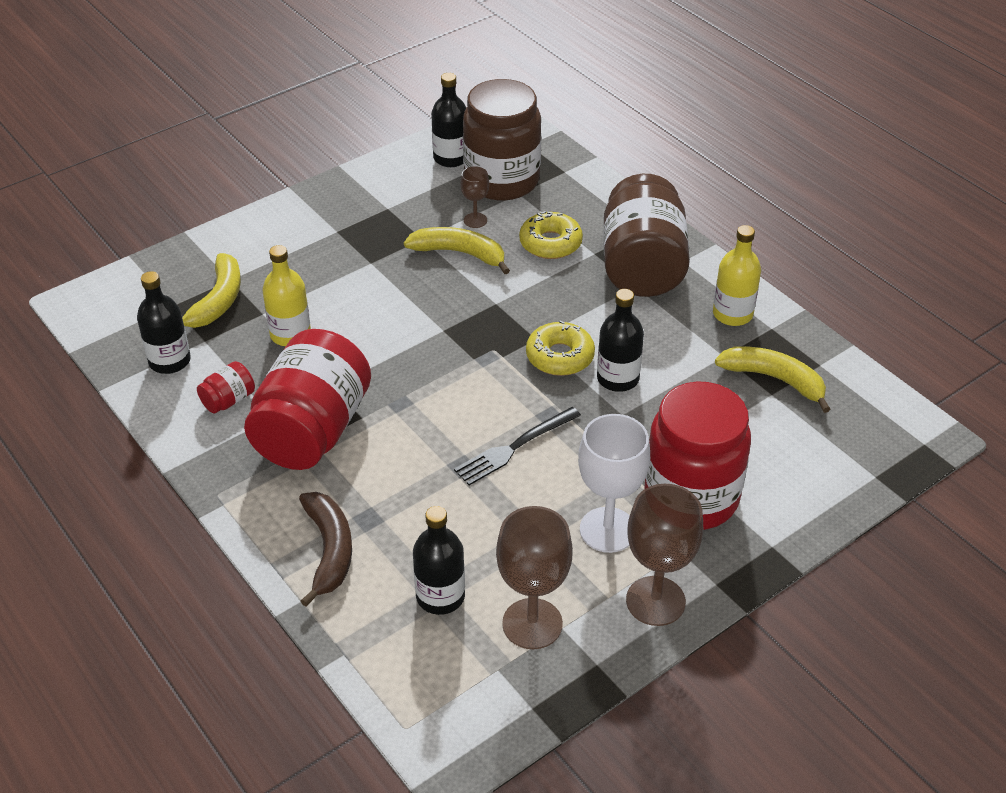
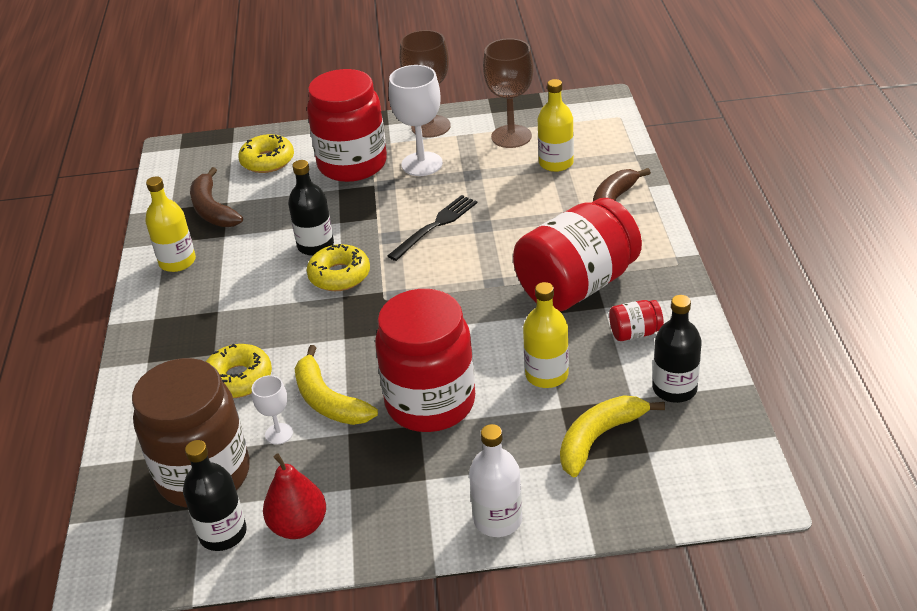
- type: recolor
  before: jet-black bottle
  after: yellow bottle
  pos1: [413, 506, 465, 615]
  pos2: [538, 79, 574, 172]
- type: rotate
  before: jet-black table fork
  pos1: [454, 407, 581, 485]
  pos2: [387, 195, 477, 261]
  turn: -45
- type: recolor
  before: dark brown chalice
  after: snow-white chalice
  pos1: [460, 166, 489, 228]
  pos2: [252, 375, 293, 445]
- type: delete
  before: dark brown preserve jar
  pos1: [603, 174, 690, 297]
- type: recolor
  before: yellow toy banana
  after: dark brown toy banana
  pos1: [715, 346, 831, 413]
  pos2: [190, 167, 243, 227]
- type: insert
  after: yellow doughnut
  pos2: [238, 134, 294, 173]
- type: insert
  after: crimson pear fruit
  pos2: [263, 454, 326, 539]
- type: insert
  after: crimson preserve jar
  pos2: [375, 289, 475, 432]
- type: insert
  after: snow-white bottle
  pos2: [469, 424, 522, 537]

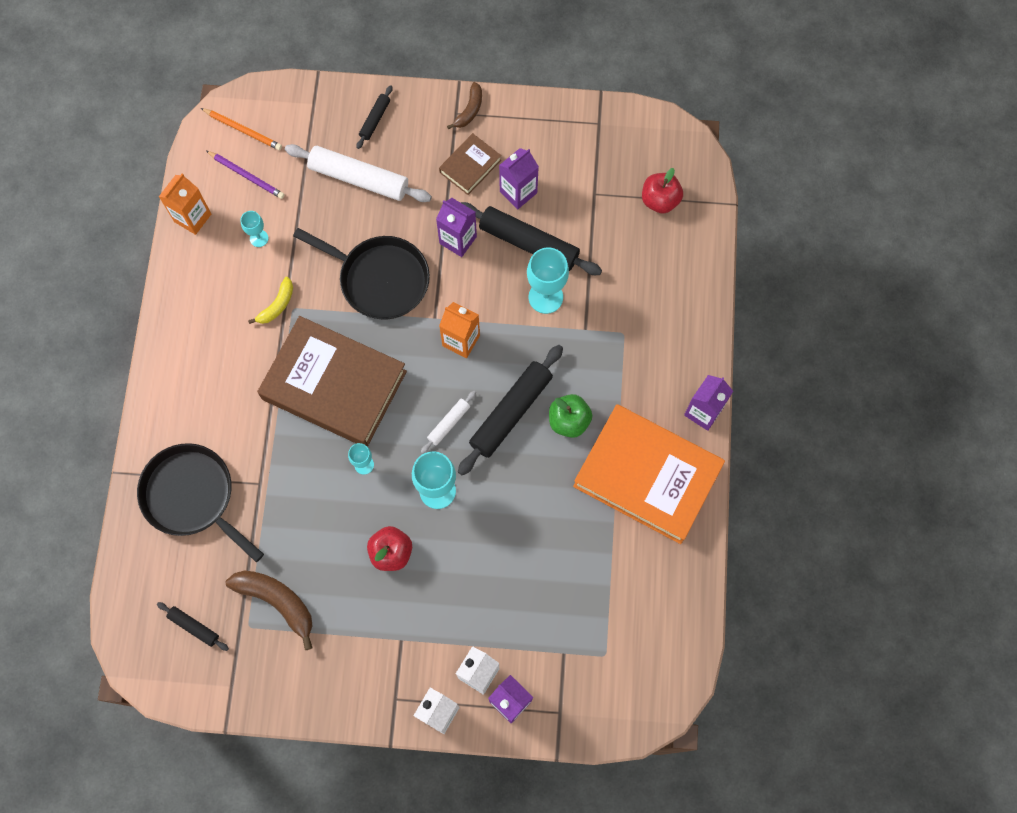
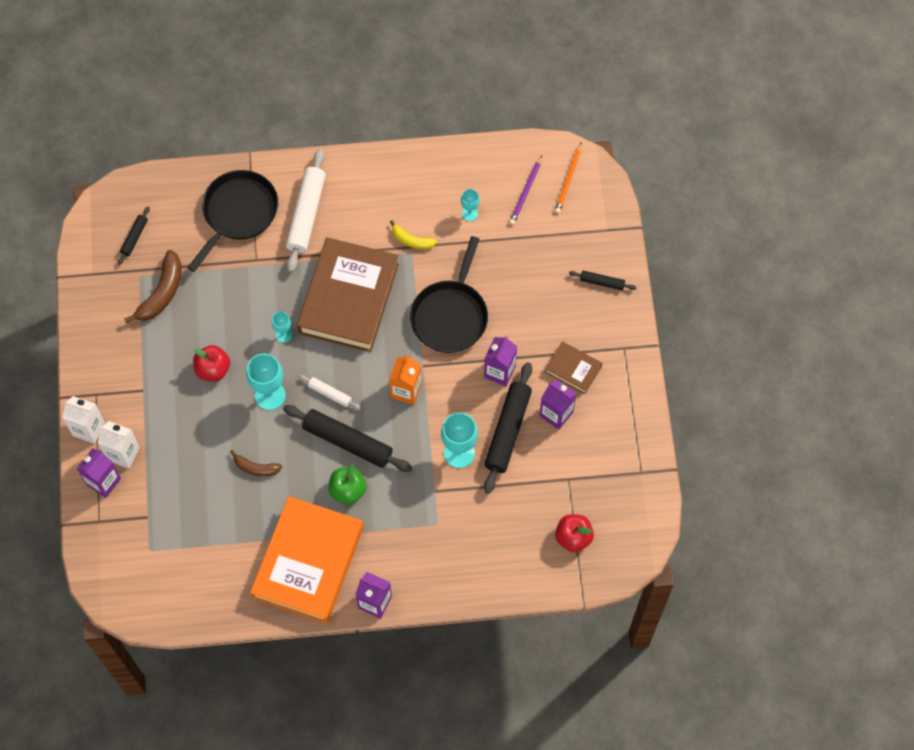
- type: delete
  before: orange carton
  pos1: [159, 174, 211, 235]
- type: move
  before: snow-white pastry roller
  pos1: [285, 144, 432, 202]
  pos2: [286, 149, 326, 272]
- type: move
  before: dark brown toy banana
  pos1: [447, 82, 482, 129]
  pos2: [230, 450, 282, 476]

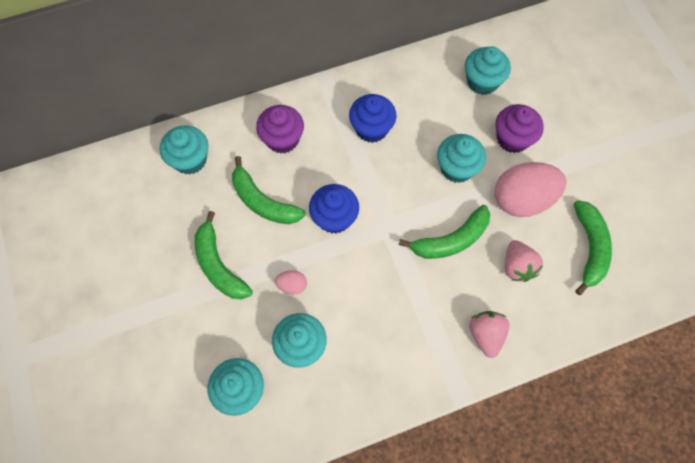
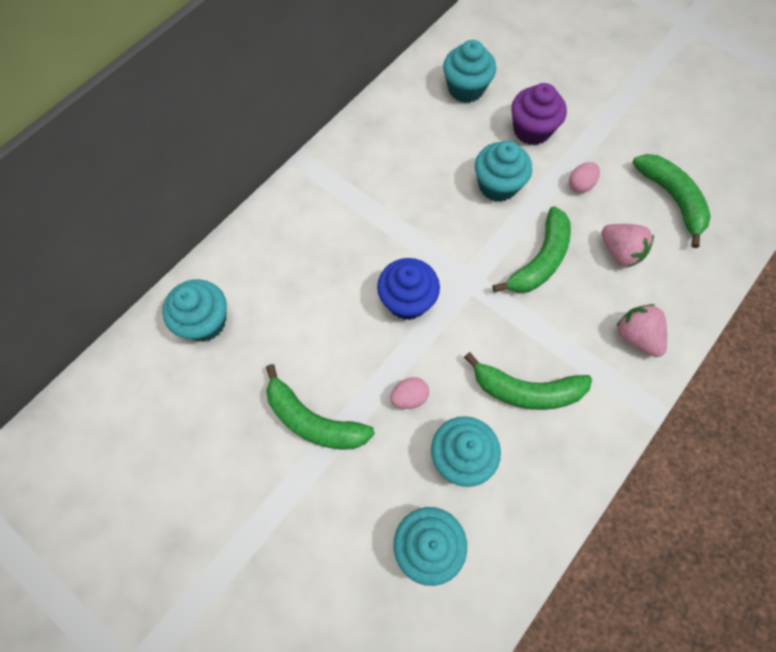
- type: move
  before: leaf-green toy banana
  pos1: [232, 156, 306, 224]
  pos2: [464, 352, 592, 410]
- type: delete
  before: purple cupcake
  pos1: [256, 105, 304, 154]
- type: delete
  before: cobalt cupcake
  pos1: [349, 94, 396, 143]
- type: resize
  before: rosy toy egg
  pos1: [494, 162, 567, 217]
  pos2: [569, 162, 600, 193]
  scale: 0.44

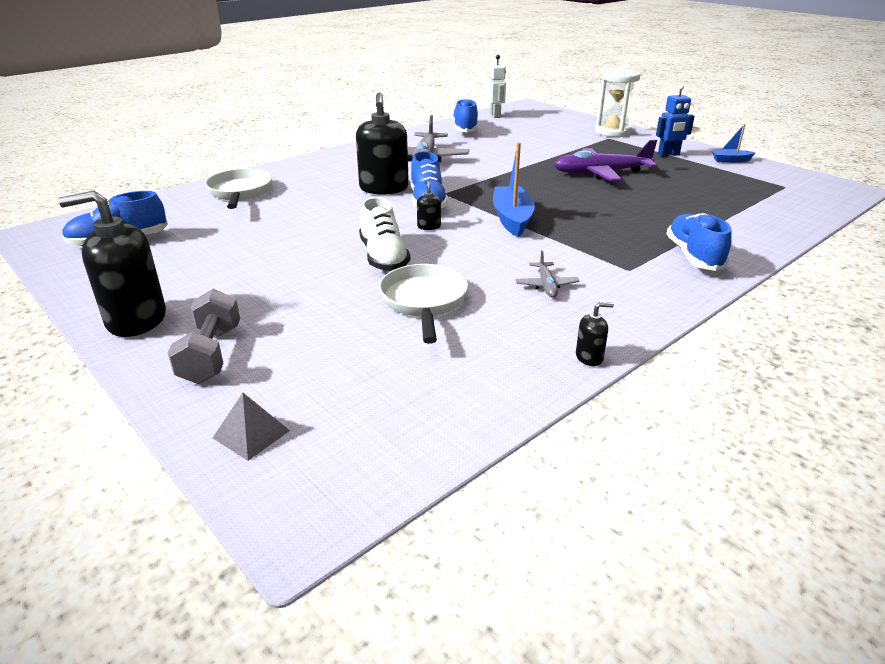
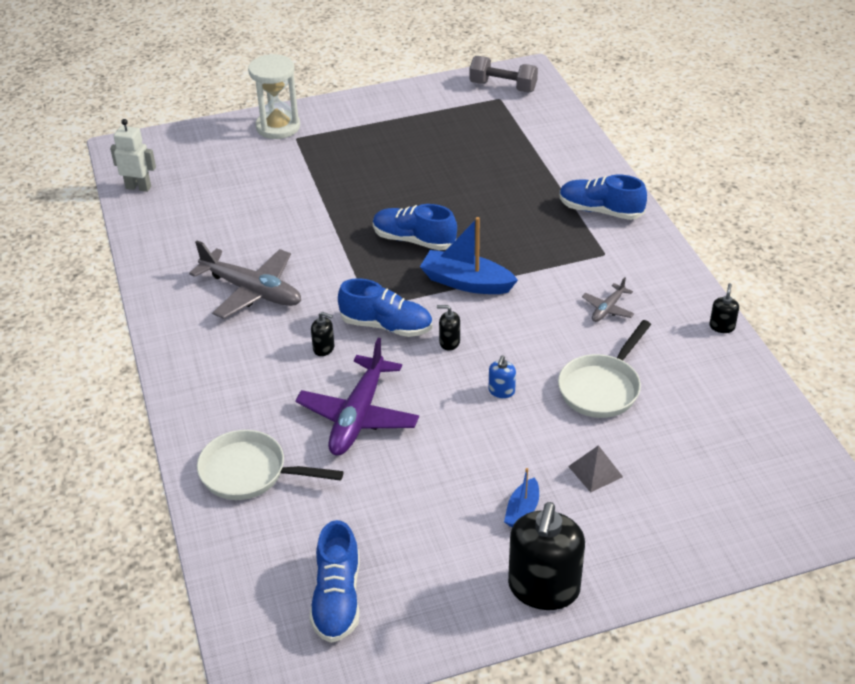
- type: move
  before: grey hand weight
  pos1: [168, 289, 240, 384]
  pos2: [469, 56, 538, 92]
- type: move
  before: grey pyramid
  pos1: [213, 393, 290, 461]
  pos2: [568, 445, 623, 492]
- type: resize
  before: jet-black soap dispenser
  pos1: [356, 92, 409, 195]
  pos2: [311, 312, 334, 356]
  scale: 0.43
- type: replace
  before: snow-white lace-up shoe
  after: cobalt soap dispenser
  pos1: [359, 197, 410, 271]
  pos2: [489, 355, 516, 398]
- type: rotate
  before: snow-white pan
  pos1: [379, 264, 468, 344]
  pos2: [558, 320, 651, 418]
  turn: -75
- type: move
  before: cobalt lace-up shoe
  pos1: [452, 98, 478, 132]
  pos2: [373, 204, 457, 250]
- type: rotate
  before: grey aeroplane
  pos1: [516, 250, 579, 298]
  pos2: [582, 277, 634, 322]
  turn: 105
- type: move
  before: purple aeroplane
  pos1: [553, 140, 657, 181]
  pos2: [295, 338, 419, 456]
- type: delete
  before: cobalt toy robot
  pos1: [656, 85, 695, 157]
- type: move
  before: cobalt toy boat
  pos1: [712, 124, 756, 163]
  pos2: [504, 468, 539, 527]

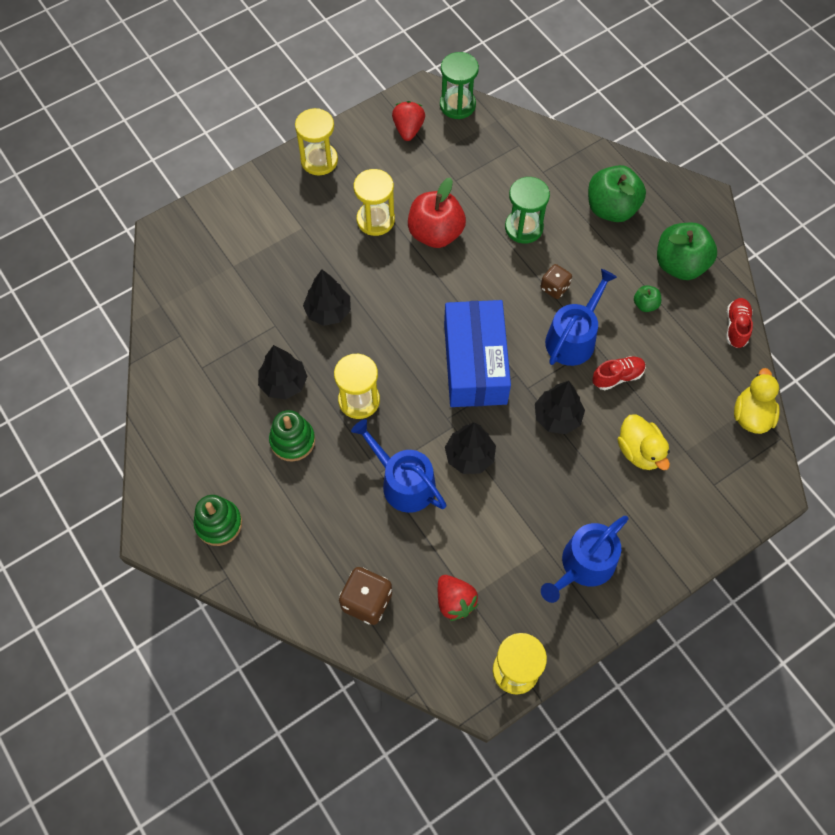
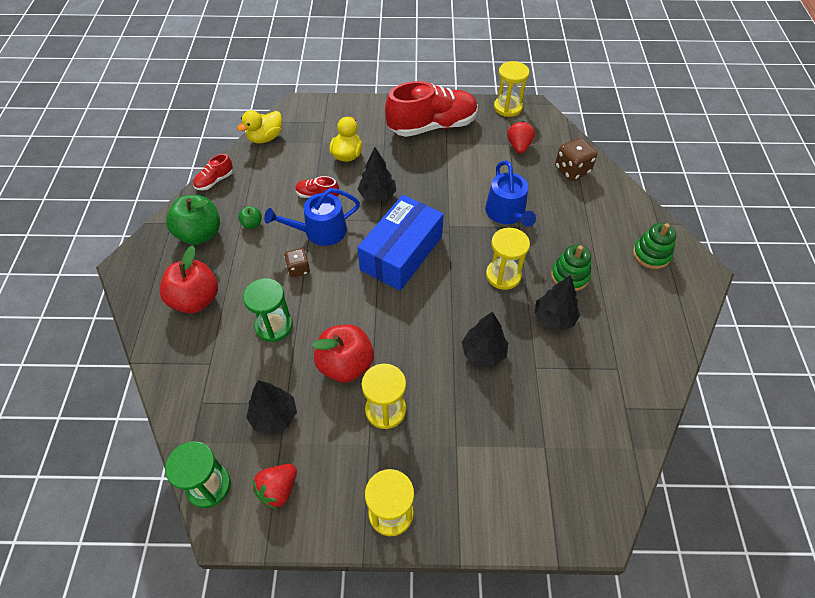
- type: move
  before: jet-black toy tree
  pos1: [445, 423, 496, 474]
  pos2: [246, 380, 297, 435]
- type: replace
  before: cobalt watering can
  after: crimson lace-up shoe
  pos1: [541, 516, 629, 603]
  pos2: [385, 81, 478, 137]
- type: recolor
  before: leaf-green toy apple
  after: crimson toy apple
  pos1: [588, 165, 646, 222]
  pos2: [160, 246, 218, 313]

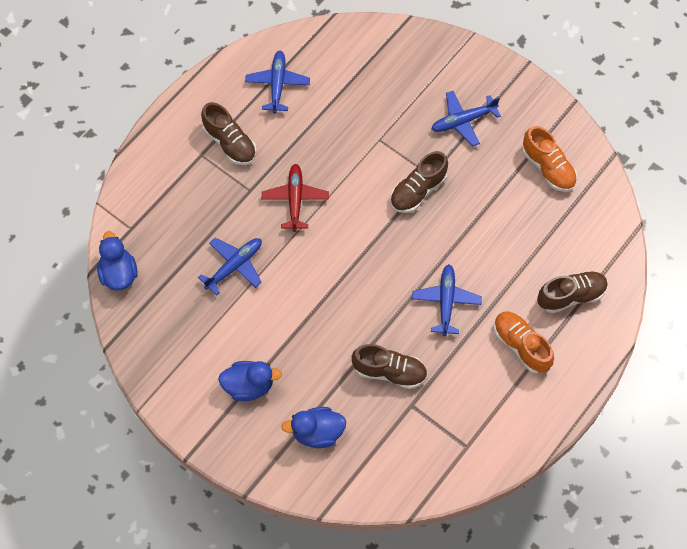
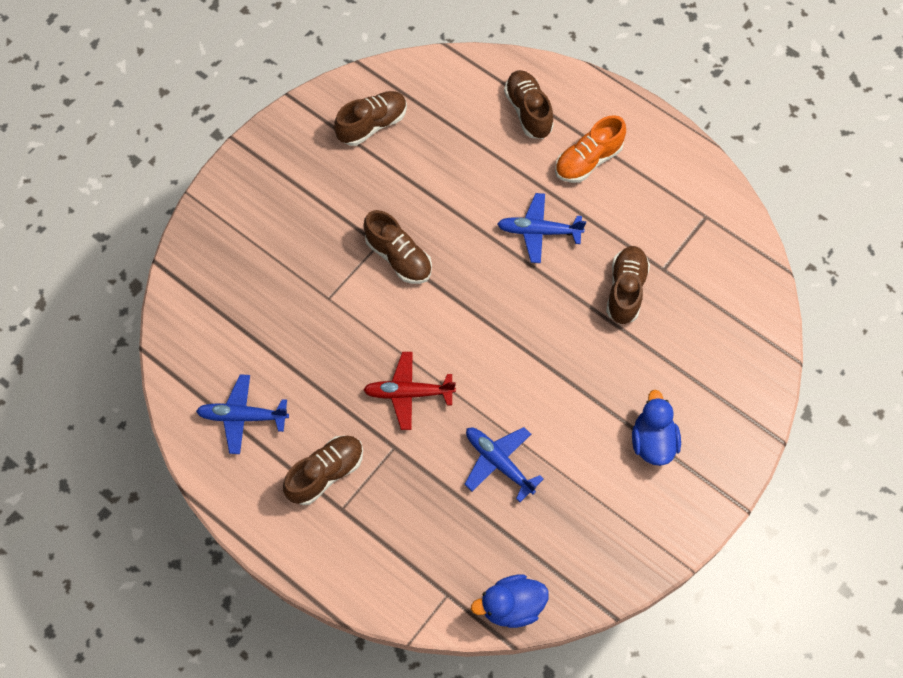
- type: delete
  before: cobalt rubber duck
  pos1: [281, 407, 346, 448]
- type: delete
  before: cobalt aeroplane
  pos1: [431, 91, 501, 147]
- type: recolor
  before: orange lace-up shoe
  after: dark brown lace-up shoe
  pos1: [522, 126, 577, 192]
  pos2: [334, 91, 407, 146]

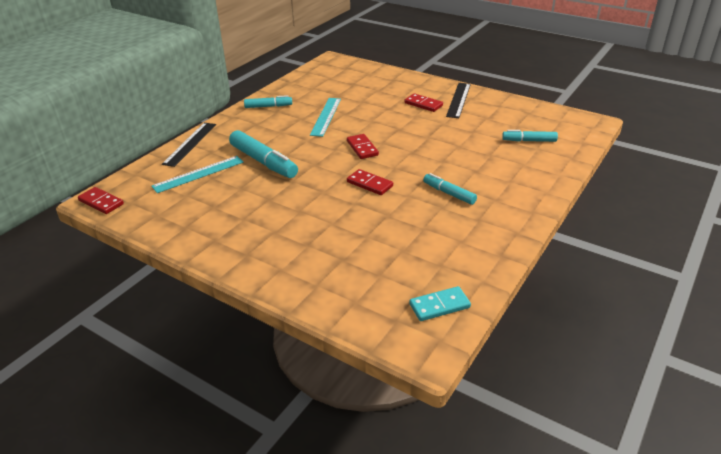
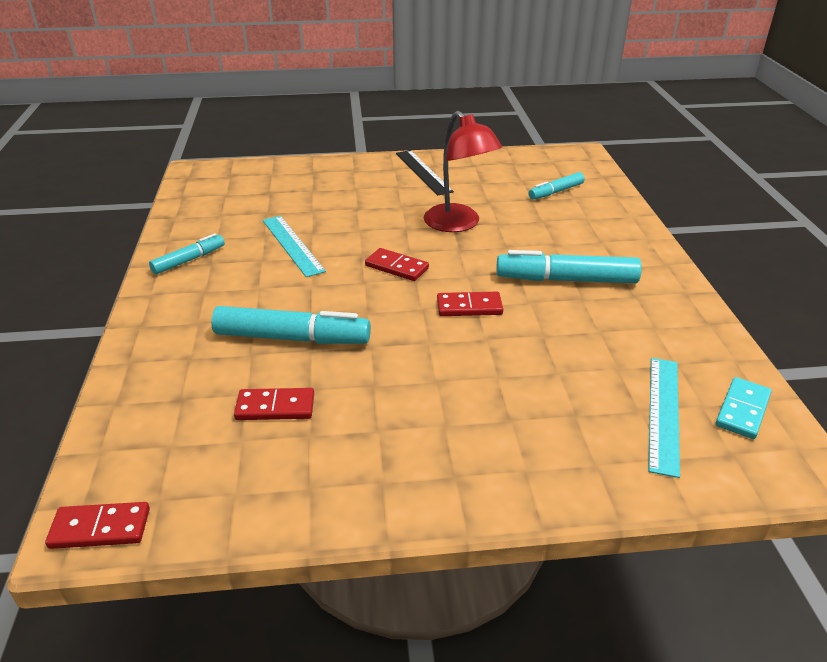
- type: move
  before: aqua ruler
  pos1: [151, 156, 244, 193]
  pos2: [648, 358, 680, 478]
- type: delete
  before: jet-black ruler
  pos1: [162, 123, 216, 167]
- type: move
  before: crimson domino tile
  pos1: [404, 93, 443, 112]
  pos2: [234, 388, 314, 420]
- type: resize
  before: aqua marker pen
  pos1: [423, 173, 477, 205]
  pos2: [496, 250, 642, 283]
  scale: 1.72
- type: insert
  after: crimson desk lamp
  pos2: [424, 111, 502, 232]

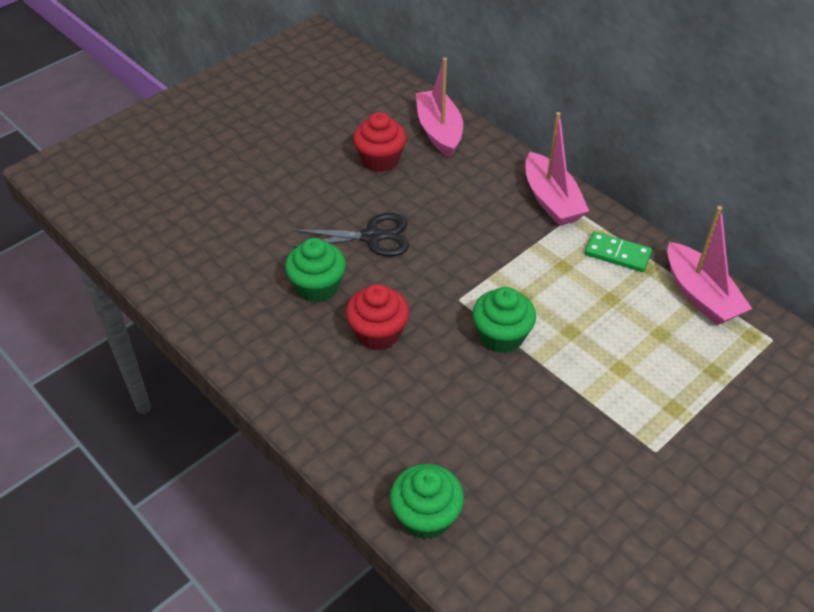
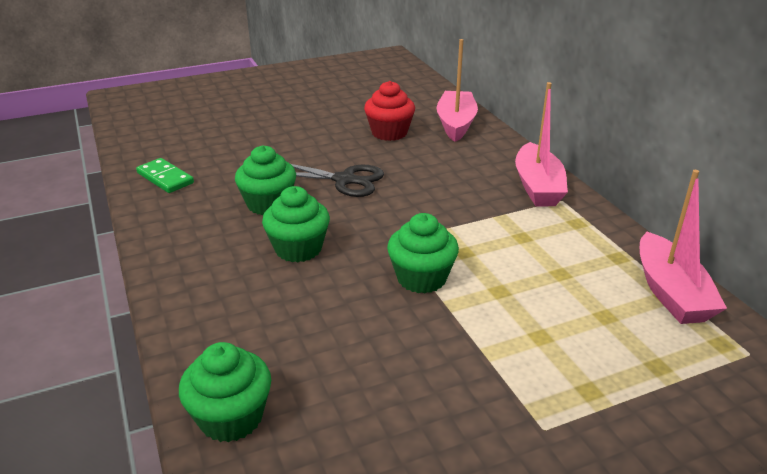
- type: recolor
  before: crimson cupcake
  after: leaf-green cupcake
  pos1: [346, 284, 409, 350]
  pos2: [262, 186, 330, 262]
- type: move
  before: leaf-green domino tile
  pos1: [585, 231, 652, 272]
  pos2: [136, 158, 194, 193]

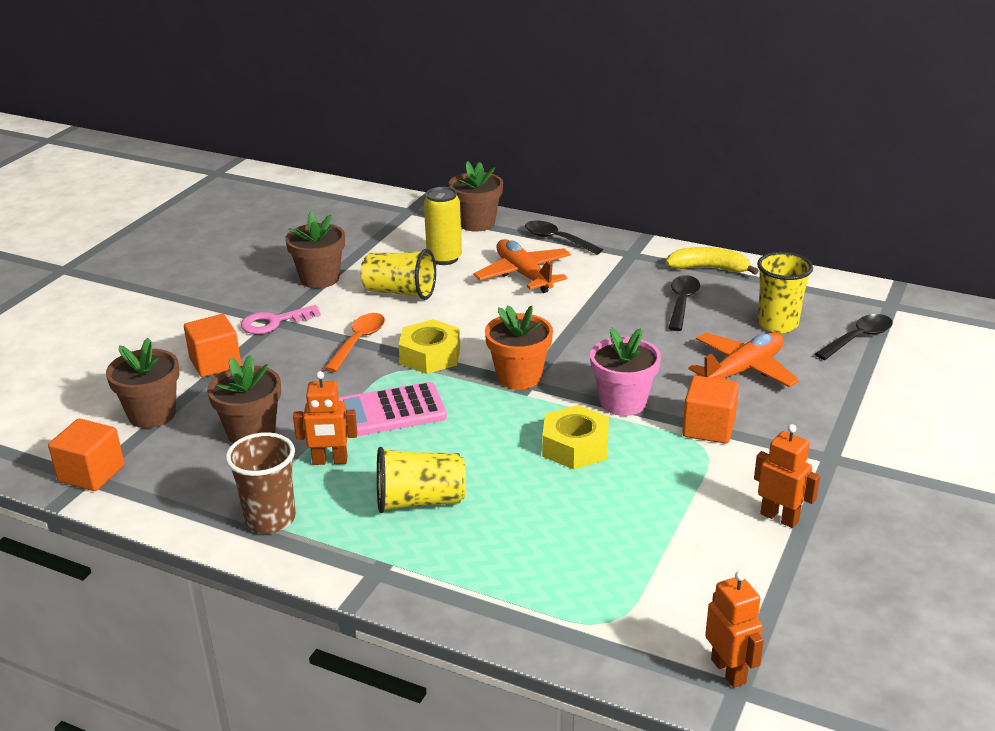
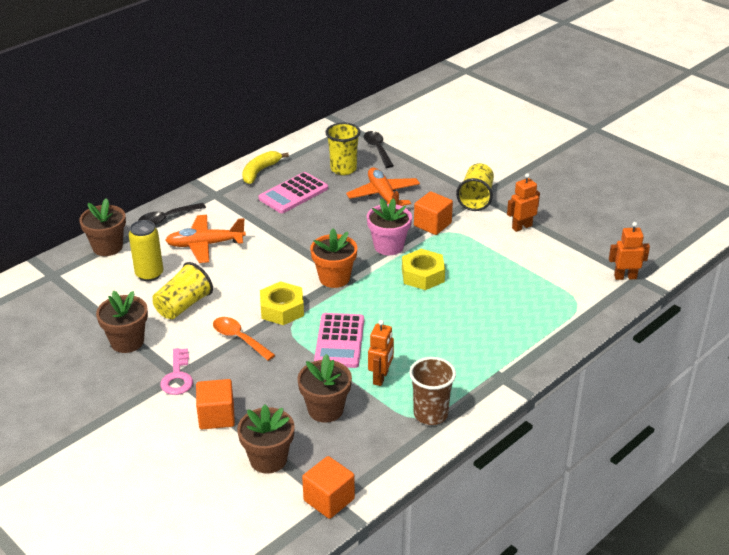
- type: move
  before: yellow tumbler
  pos1: [377, 447, 466, 513]
  pos2: [456, 163, 494, 211]
- type: replace
  before: jet-black teaspoon
  after: rosy pocket calculator
  pos1: [668, 275, 700, 331]
  pos2: [258, 172, 328, 213]

